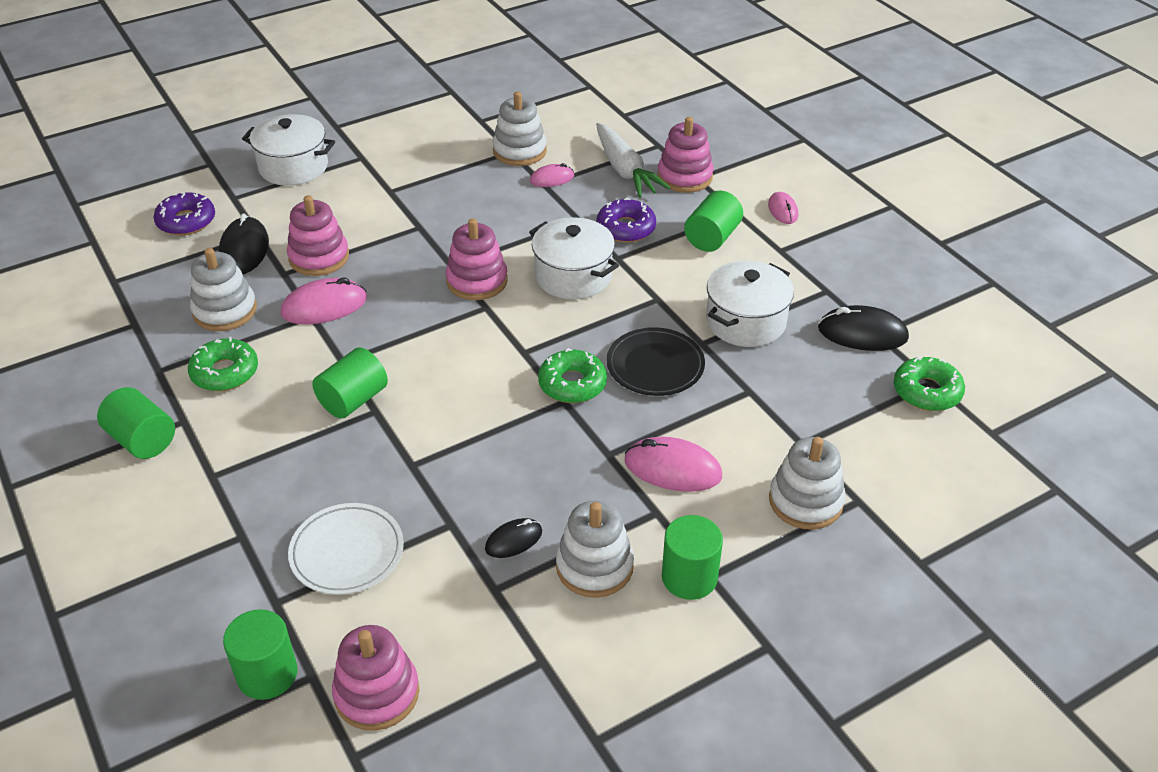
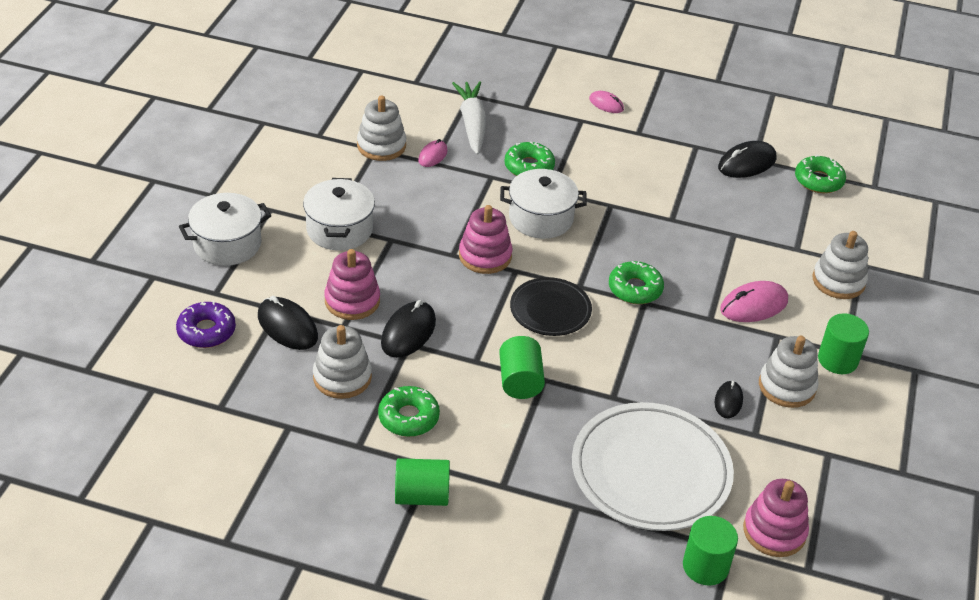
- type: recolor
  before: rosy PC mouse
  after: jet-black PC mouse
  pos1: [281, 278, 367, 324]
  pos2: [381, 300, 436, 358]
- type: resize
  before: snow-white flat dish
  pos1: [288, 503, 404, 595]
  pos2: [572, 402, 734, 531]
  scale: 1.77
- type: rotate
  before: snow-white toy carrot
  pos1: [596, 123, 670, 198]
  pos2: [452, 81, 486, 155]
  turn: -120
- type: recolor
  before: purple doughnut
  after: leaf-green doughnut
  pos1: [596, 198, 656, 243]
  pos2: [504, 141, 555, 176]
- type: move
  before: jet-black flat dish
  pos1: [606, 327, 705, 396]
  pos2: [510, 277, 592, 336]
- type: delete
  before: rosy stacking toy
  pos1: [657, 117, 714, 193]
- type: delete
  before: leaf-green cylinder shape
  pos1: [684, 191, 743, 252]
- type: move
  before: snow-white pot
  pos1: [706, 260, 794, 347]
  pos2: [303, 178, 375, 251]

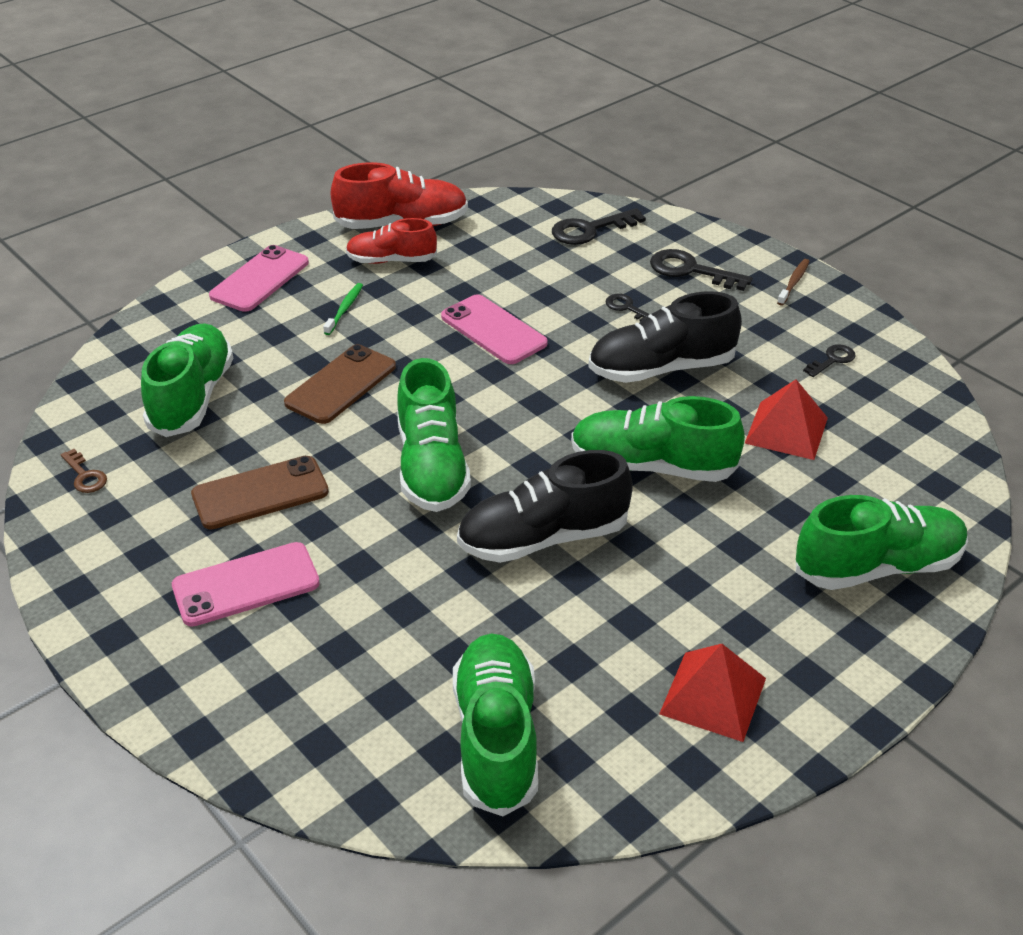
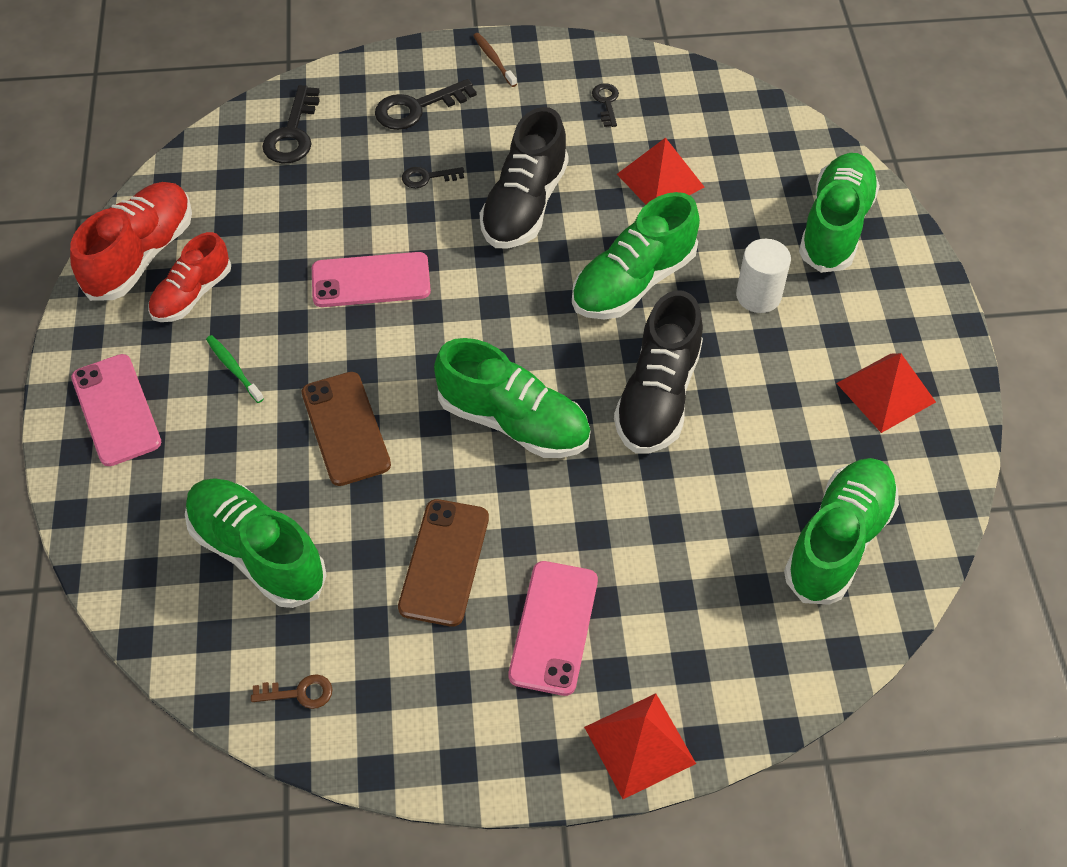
- type: rotate
  before: leaf-green lace-up shoe
  pos1: [453, 634, 538, 816]
  pos2: [784, 458, 899, 605]
  turn: 90
- type: insert
  after: crimson pyramid
  pos2: [584, 693, 696, 799]
- type: insert
  after: snow-white cylinder shape
  pos2: [736, 239, 791, 313]

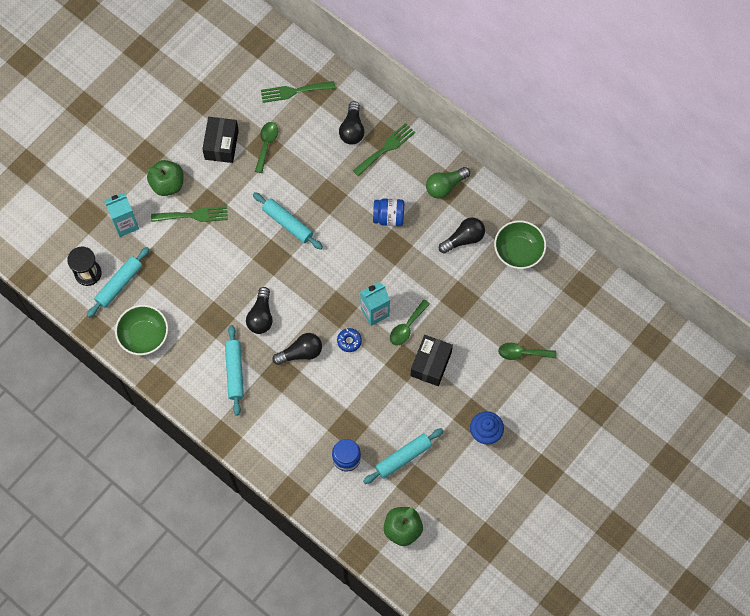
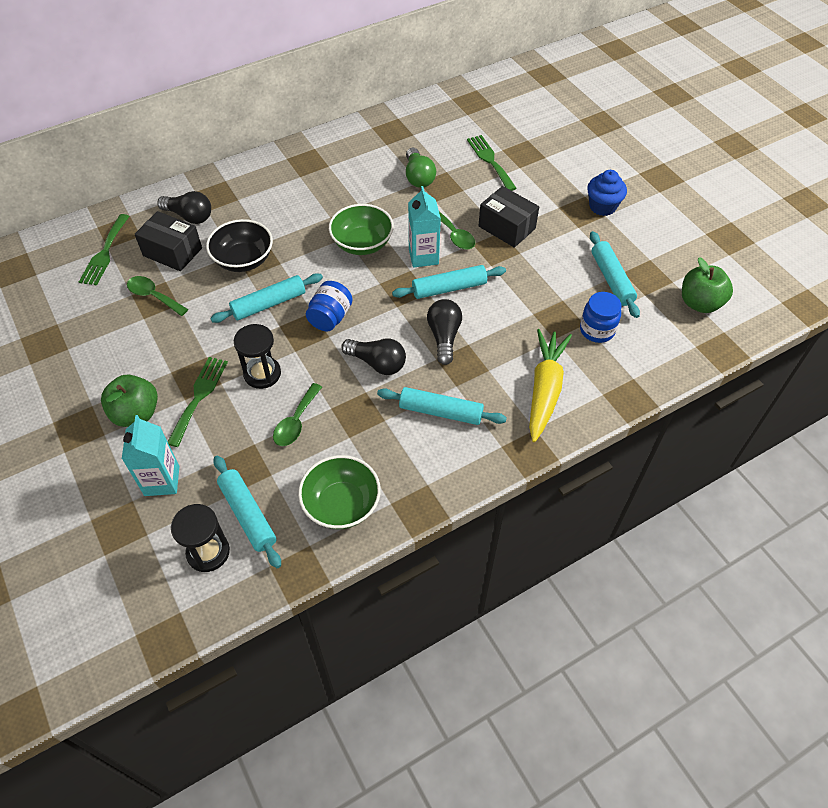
- type: move
  before: jet-black box
  pos1: [202, 117, 239, 163]
  pos2: [135, 211, 202, 271]
- type: replace
  before: cobalt doughnut
  after: aqua pastry roller
  pos1: [337, 328, 362, 352]
  pos2: [392, 265, 506, 299]
- type: move
  before: leaf-green table fork
  pos1: [353, 123, 415, 176]
  pos2: [467, 135, 517, 191]
- type: move
  before: cobalt preserve jar
  pos1: [373, 198, 404, 226]
  pos2: [306, 281, 353, 331]
- type: move
  before: leaf-green bulb
  pos1: [426, 167, 470, 199]
  pos2: [406, 148, 436, 188]
- type: delete
  before: jet-black bulb
  pos1: [439, 218, 485, 254]
- type: move
  before: leaf-green bowl
  pos1: [494, 220, 546, 269]
  pos2: [329, 204, 394, 255]
- type: move
  before: leaf-green teaspoon
  pos1: [498, 343, 556, 360]
  pos2: [273, 383, 322, 446]
- type: insert
  after: jet-black bowl
  pos2: [206, 219, 273, 272]
- type: insert
  after: jet-black hourglass
  pos2: [234, 324, 281, 389]
- type: insert
  after: yellow toy carrot
  pos2: [529, 329, 572, 442]

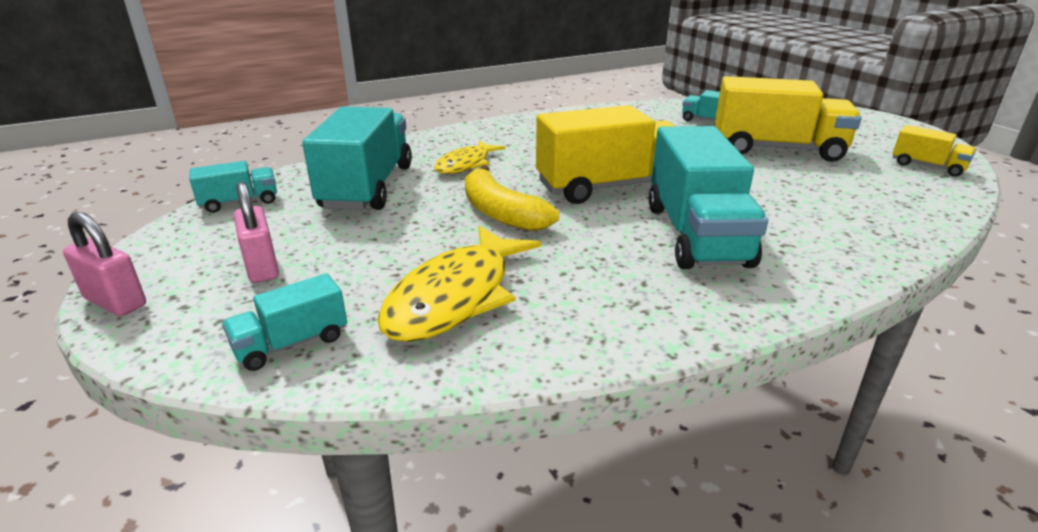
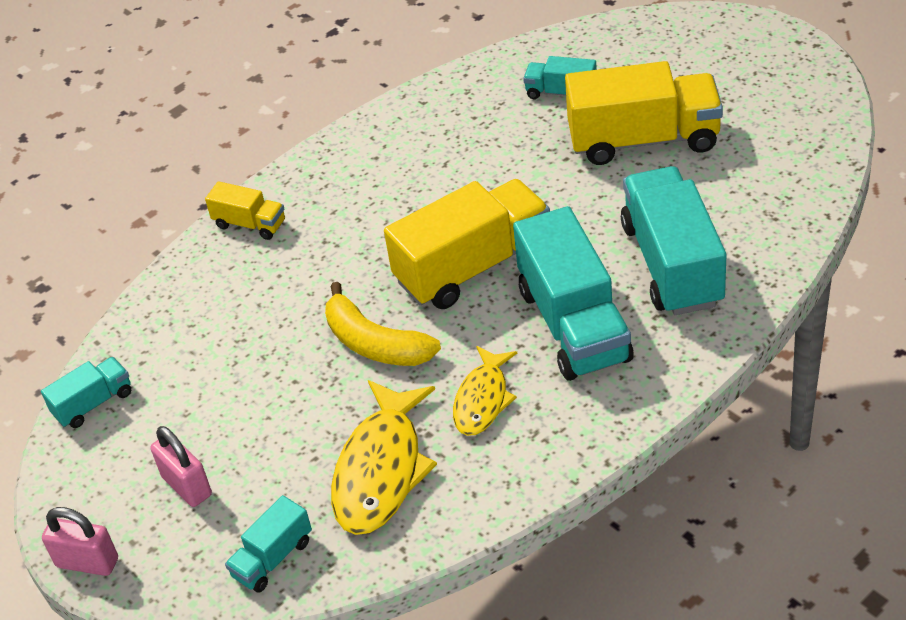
- type: move
  before: aqua toy truck
  pos1: [302, 107, 412, 210]
  pos2: [621, 166, 726, 315]
- type: move
  before: yellow toy fish
  pos1: [434, 141, 505, 174]
  pos2: [453, 346, 517, 436]
- type: move
  before: yellow toy truck
  pos1: [893, 125, 976, 177]
  pos2: [205, 181, 285, 240]

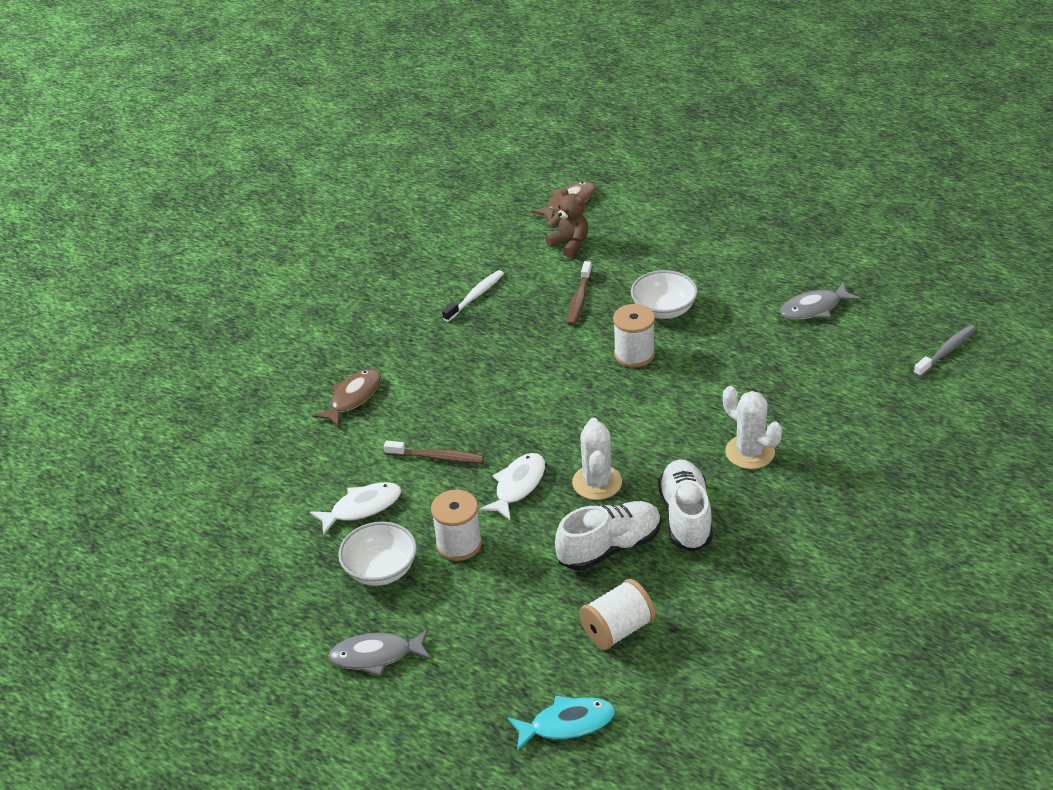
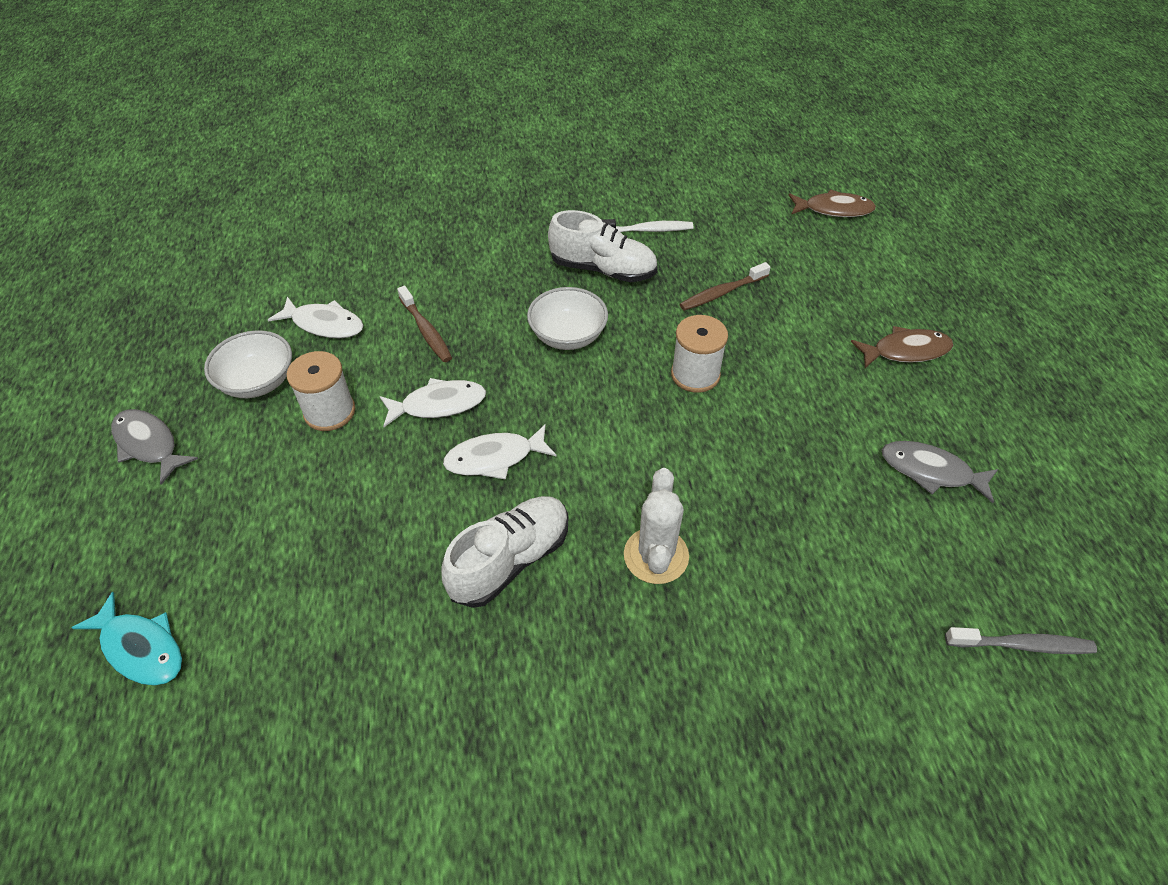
- type: move
  before: dark brown toy fish
  pos1: [312, 369, 381, 428]
  pos2: [851, 326, 953, 368]
- type: delete
  before: dark brown stuffed bear
  pos1: [545, 188, 588, 258]
- type: move
  before: snow-white lace-up shoe
  pos1: [555, 501, 661, 571]
  pos2: [548, 210, 657, 282]
- type: replace
  before: snow-white prickly plant
  after: snow-white toy fish
  pos1: [572, 418, 622, 500]
  pos2: [443, 424, 557, 480]
- type: delete
  before: snow-white reel of thread
  pos1: [579, 579, 655, 650]
- type: move
  before: snow-white bowl
  pos1: [631, 270, 698, 319]
  pos2: [527, 287, 608, 350]

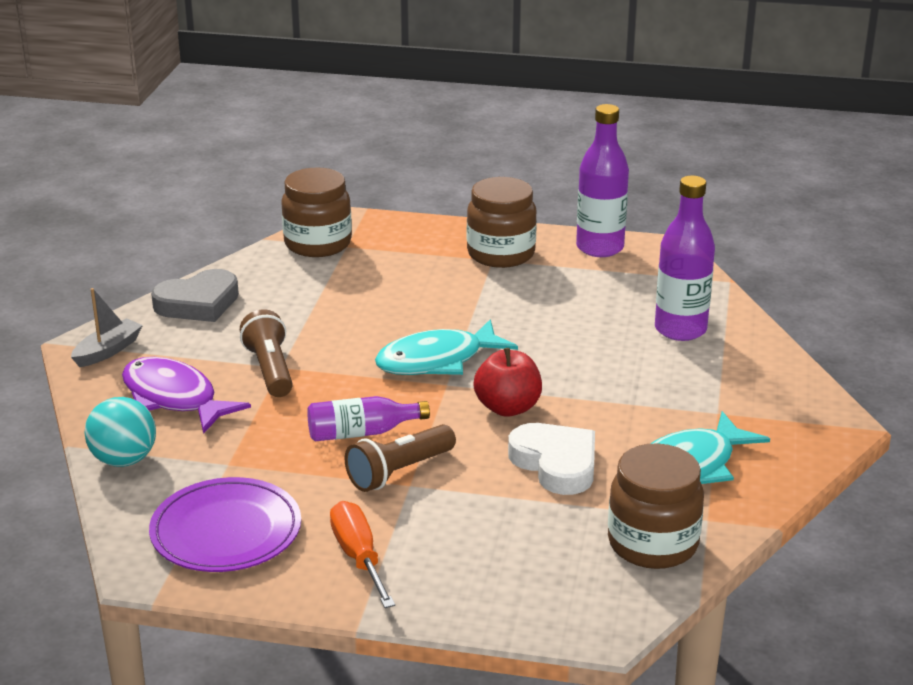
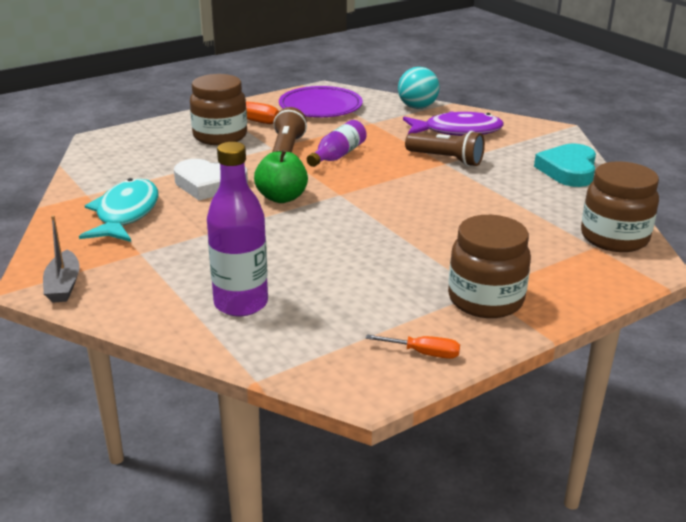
- type: move
  before: grey toy boat
  pos1: [71, 288, 143, 367]
  pos2: [43, 215, 80, 303]
- type: recolor
  before: grey heart shape
  after: aqua heart shape
  pos1: [151, 269, 239, 322]
  pos2: [534, 143, 596, 187]
- type: delete
  before: aqua toy fish
  pos1: [375, 319, 518, 375]
- type: recolor
  before: crimson toy apple
  after: leaf-green toy apple
  pos1: [474, 348, 542, 417]
  pos2: [254, 149, 308, 203]
- type: replace
  before: purple bottle
  after: orange hand screwdriver
  pos1: [576, 104, 629, 257]
  pos2: [366, 334, 460, 359]
- type: move
  before: dark brown preserve jar
  pos1: [608, 444, 704, 569]
  pos2: [190, 74, 247, 145]

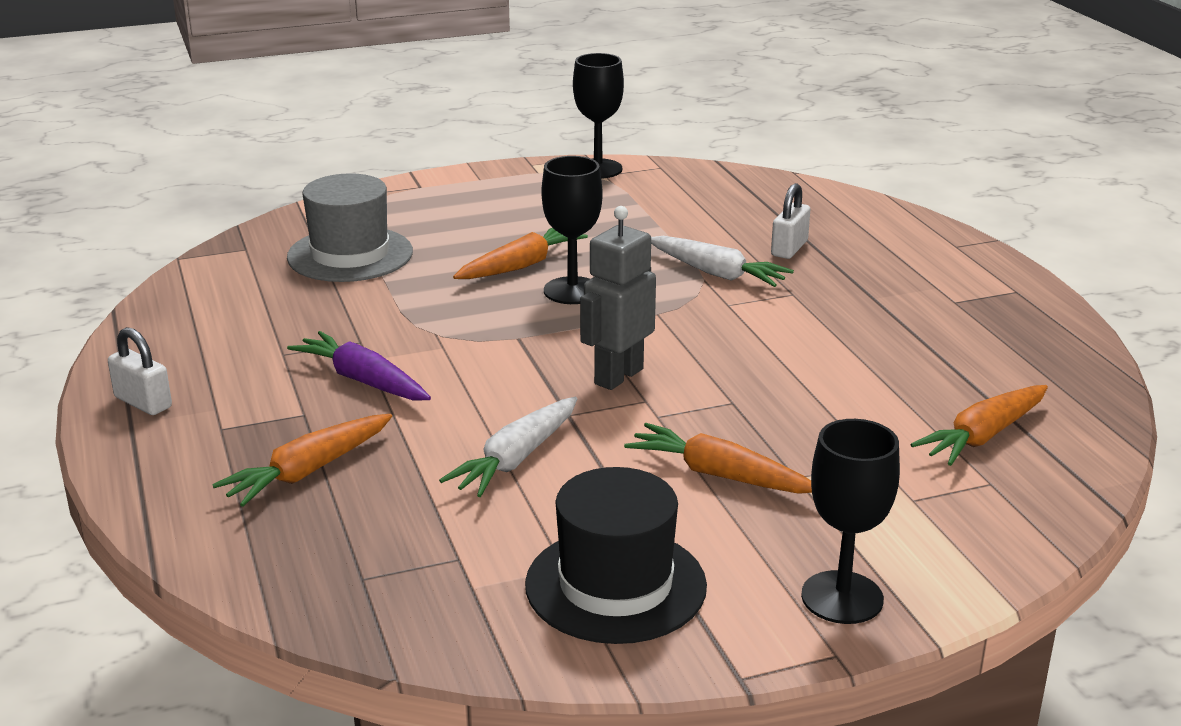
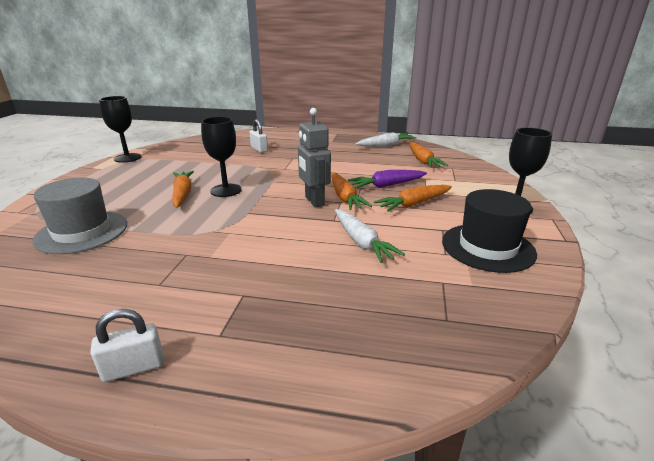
- type: move
  before: orange toy carrot
  pos1: [212, 414, 392, 507]
  pos2: [331, 173, 372, 210]
- type: move
  before: purple toy carrot
  pos1: [287, 331, 431, 400]
  pos2: [348, 170, 427, 188]
- type: move
  before: snow-white toy carrot
  pos1: [651, 236, 794, 287]
  pos2: [355, 132, 417, 147]

